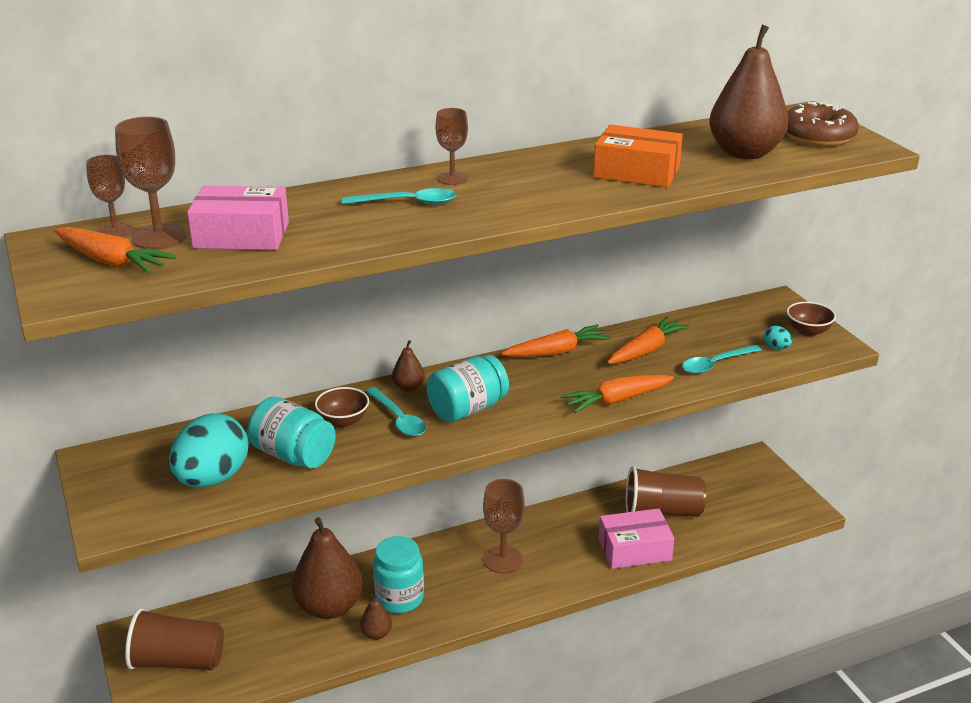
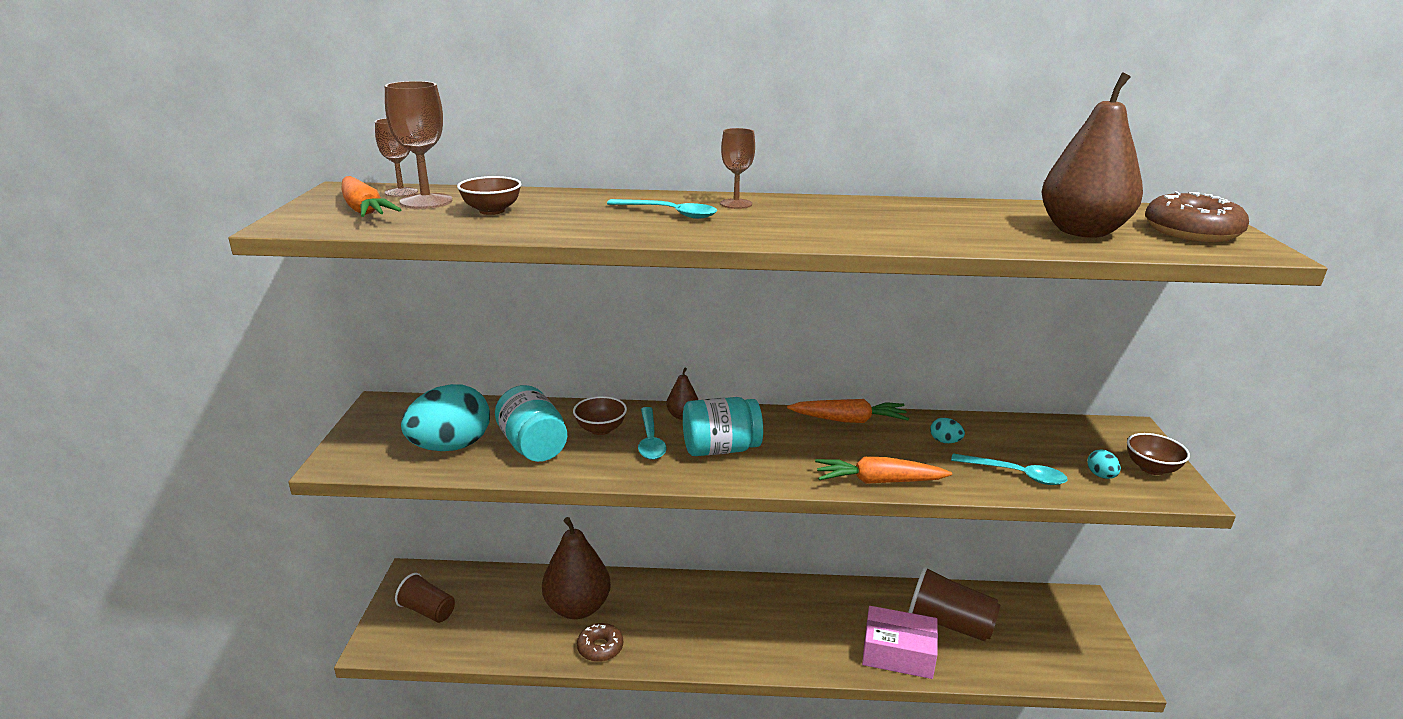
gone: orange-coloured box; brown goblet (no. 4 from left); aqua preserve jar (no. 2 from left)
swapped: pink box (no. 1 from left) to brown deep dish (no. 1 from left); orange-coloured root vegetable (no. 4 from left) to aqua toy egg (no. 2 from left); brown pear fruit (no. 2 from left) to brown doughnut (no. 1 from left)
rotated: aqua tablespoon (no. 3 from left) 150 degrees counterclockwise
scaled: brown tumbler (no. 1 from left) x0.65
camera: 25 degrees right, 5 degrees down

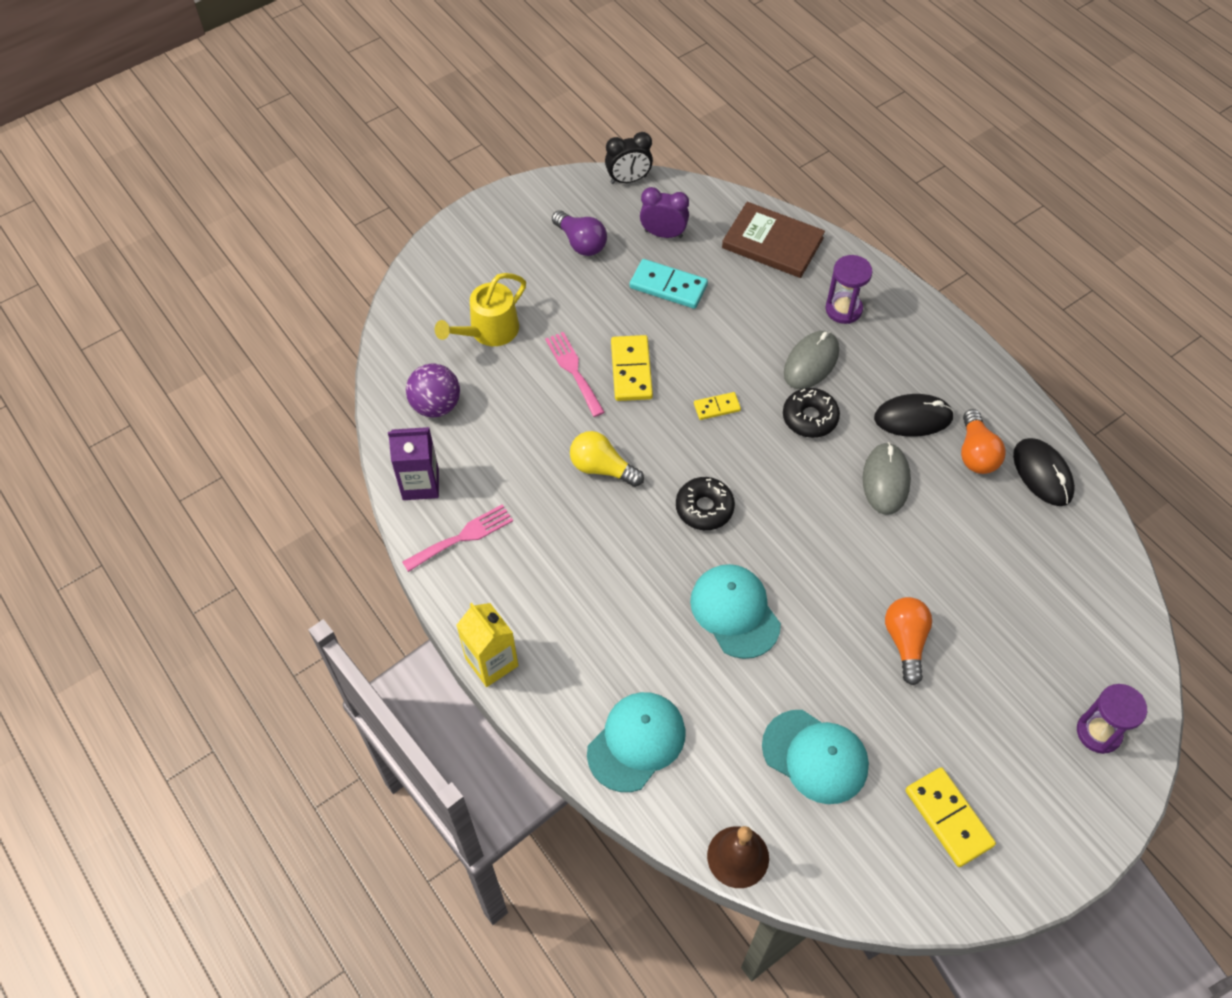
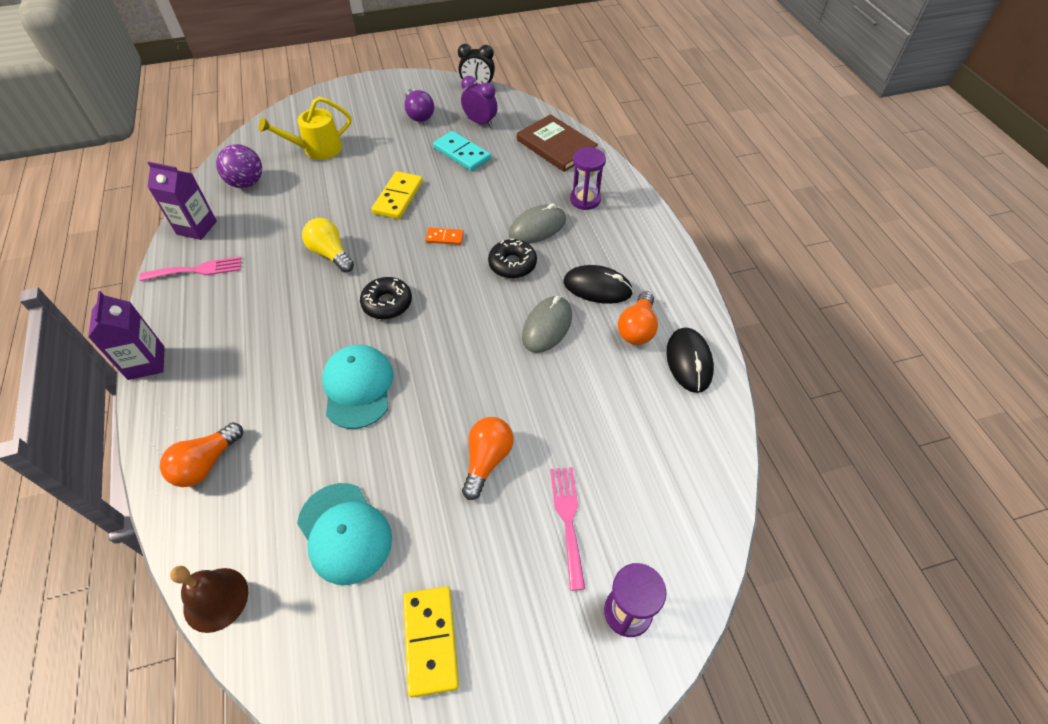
shifted: pink fork (no. 2 from left)
swapped: aqua cap (no. 1 from left) to orange-coloured bulb (no. 1 from left)
repainted: golden domino tile (no. 2 from left) to orange-coloured domino tile; golden milk carton to royal purple milk carton (no. 1 from left)
camera: 20 degrees right, 5 degrees down

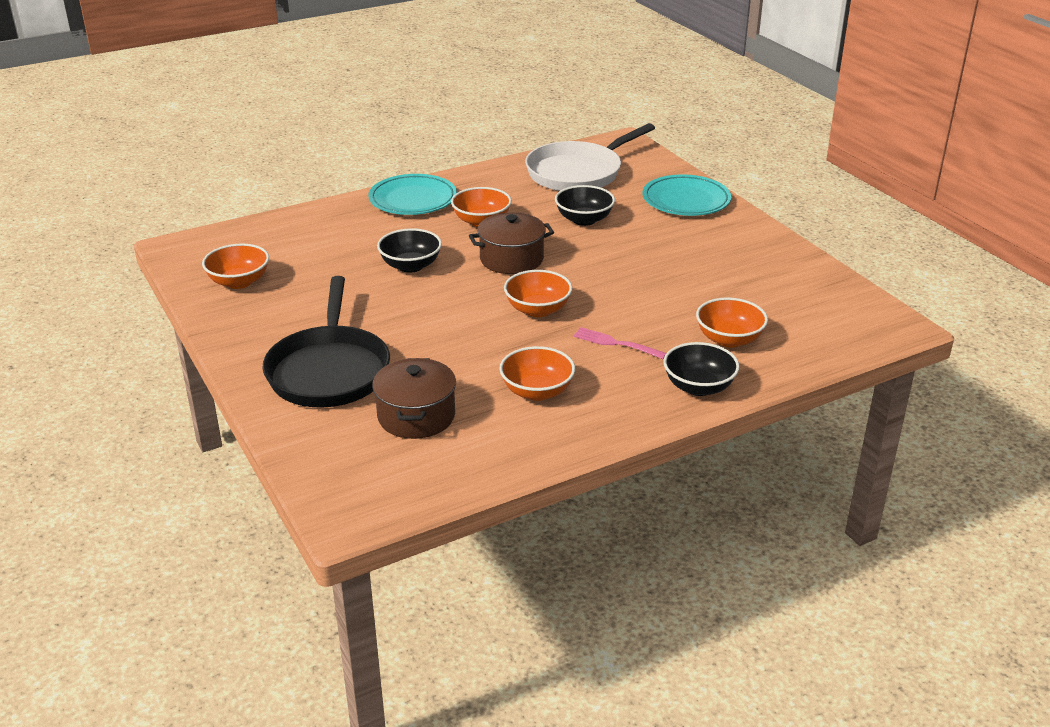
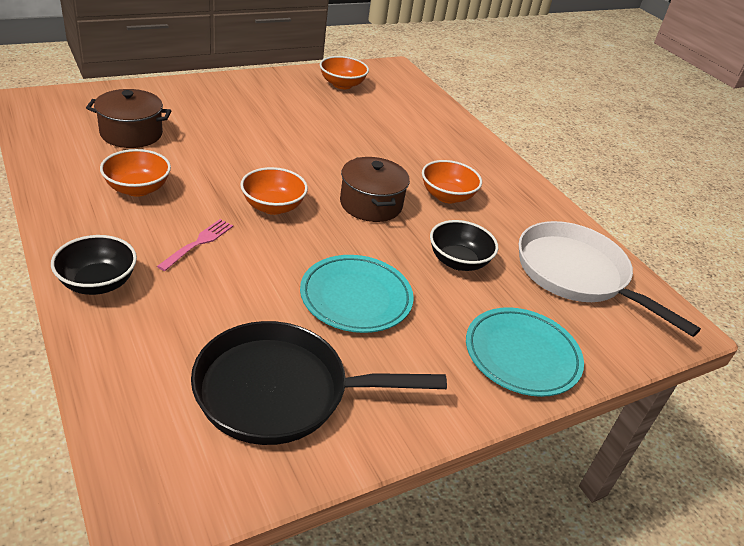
gone: black deep dish (no. 1 from left); orange-coloured deep dish (no. 5 from left)
shifted: aqua flat dish (no. 1 from left); black pan
camera: 85 degrees right, 5 degrees up

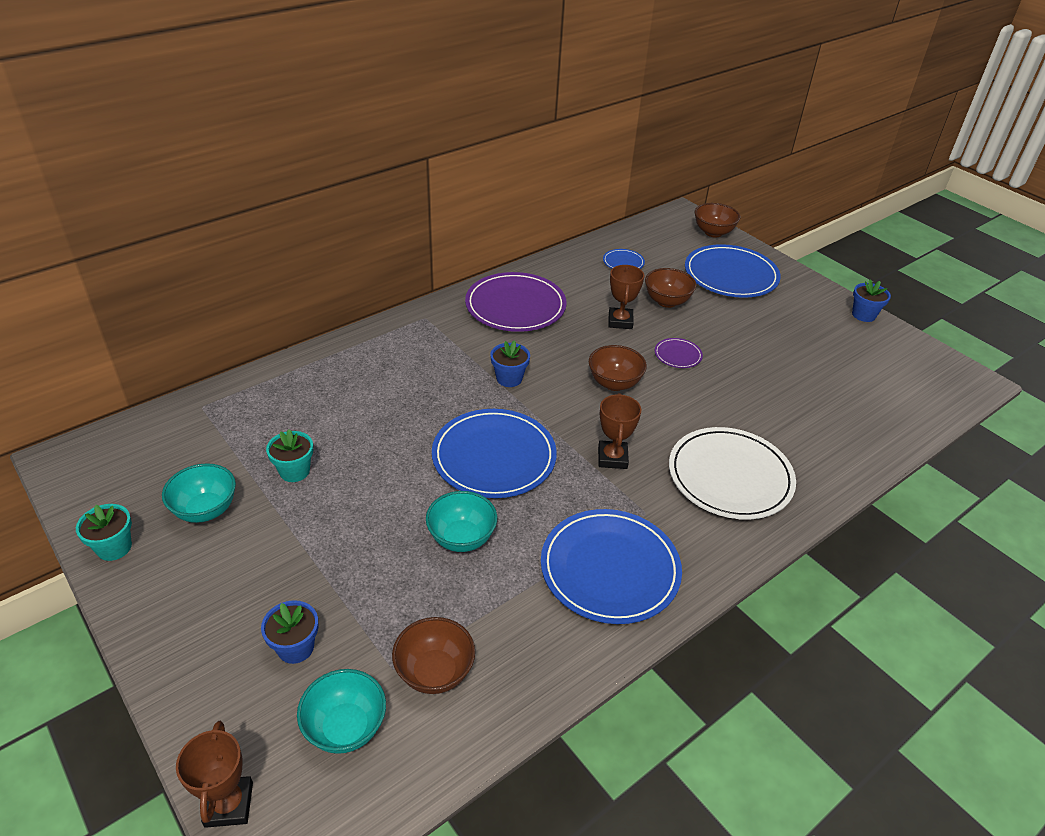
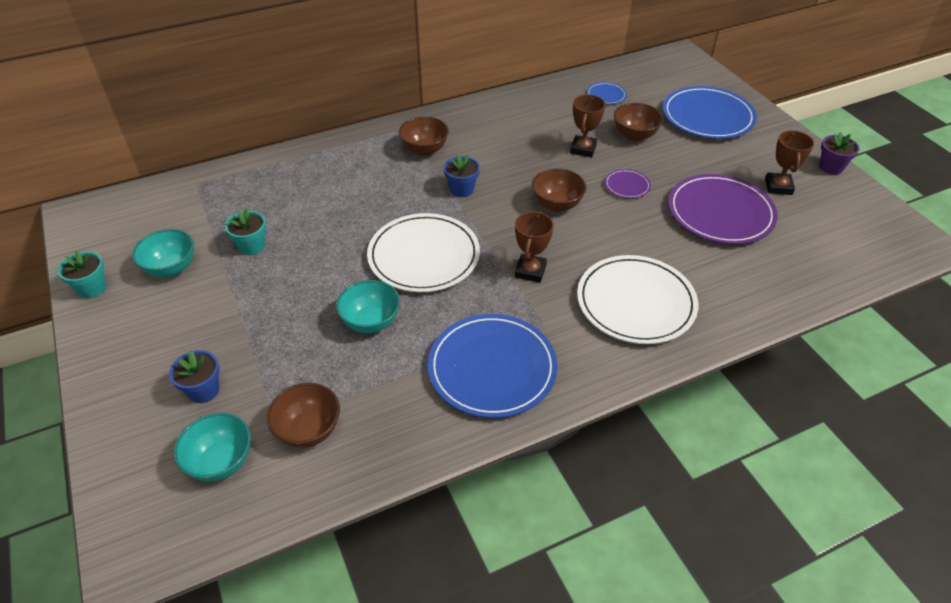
shifted: brown deep dish (no. 4 from left in the first image) to brown deep dish (no. 2 from left); royal purple flat dish (no. 1 from left in the first image) to royal purple flat dish (no. 2 from left); brown trophy (no. 1 from left in the first image) to brown trophy (no. 3 from left)
repainted: royal blue plant pot (no. 3 from left) to royal purple plant pot; royal blue flat dish (no. 1 from left) to white flat dish (no. 1 from left)
camera: 15 degrees right, 5 degrees up

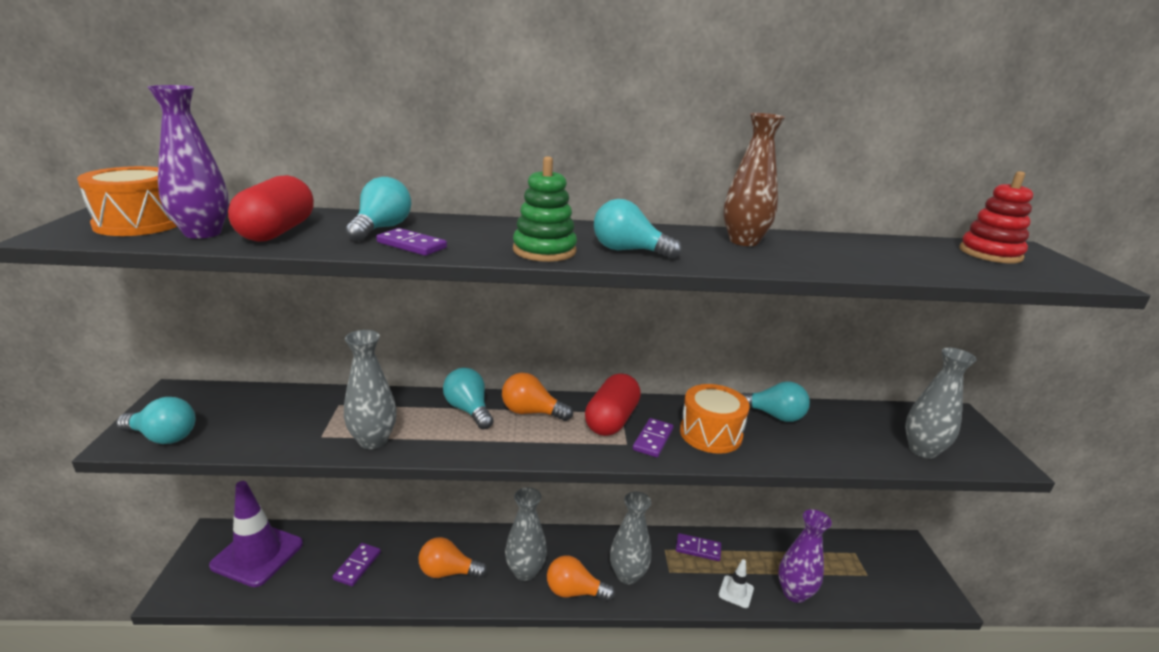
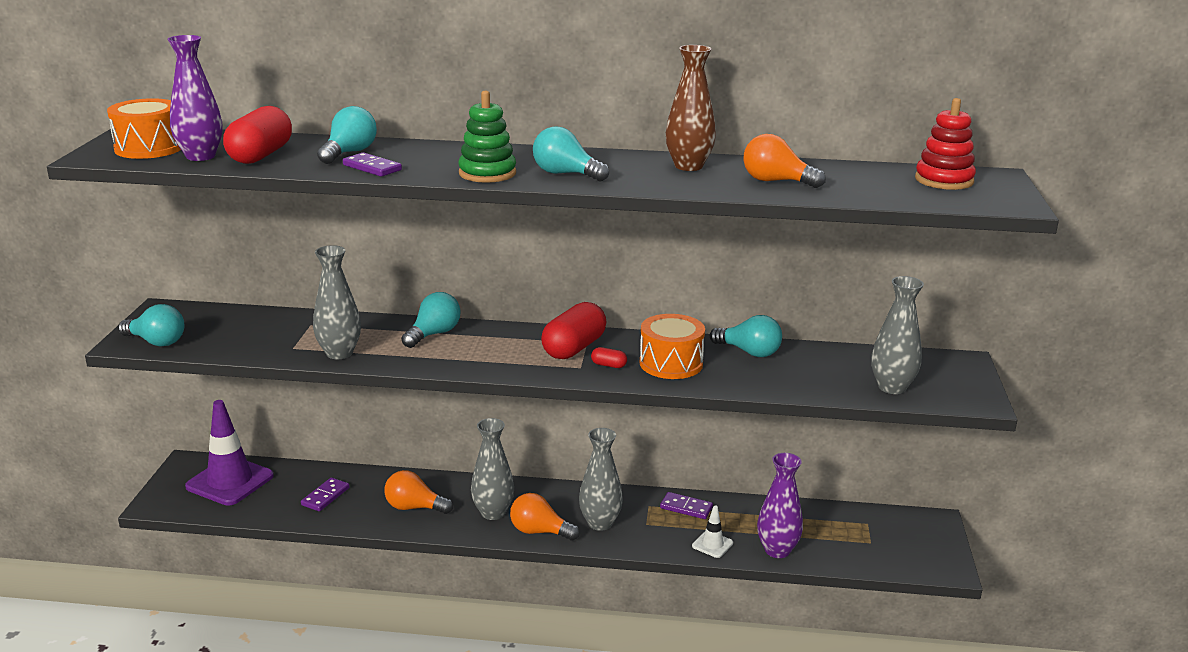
shifted: orange-coloured bulb (no. 2 from left in the first image) to orange-coloured bulb (no. 3 from left)
swapped: royal purple domino tile (no. 3 from left) to red pill (no. 3 from left)
rotated: aqua bulb (no. 3 from left) 60 degrees clockwise
camera: 10 degrees right, 0 degrees up

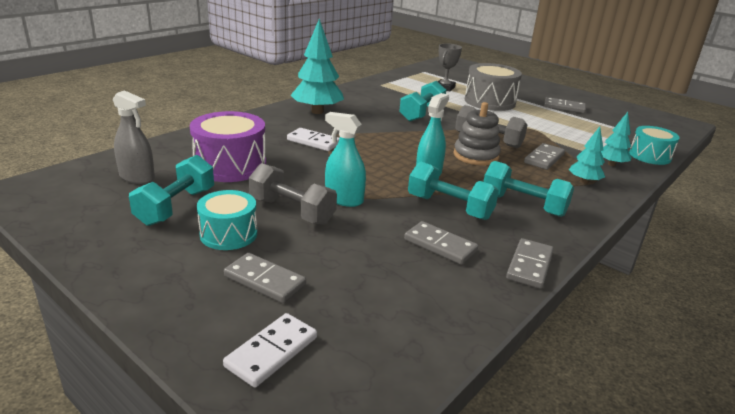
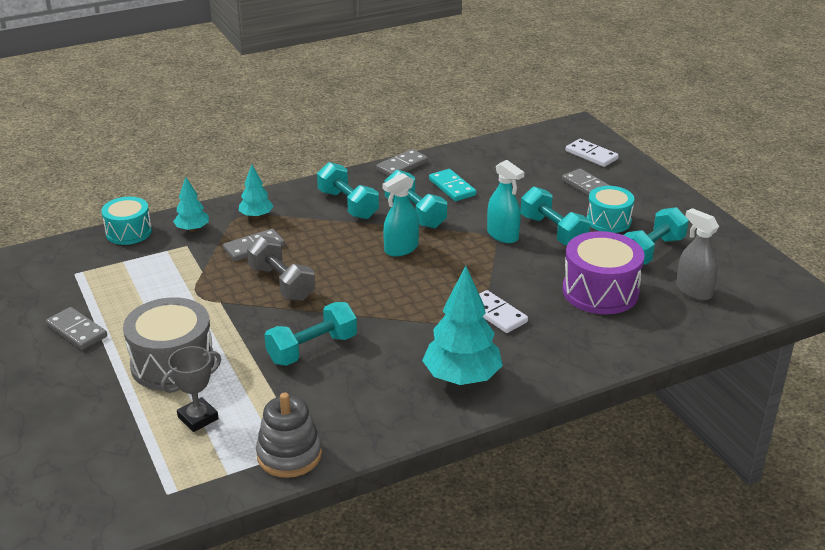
shifted: grey ring stacker
repainted: grey free weight (no. 1 from left) to aqua free weight (no. 4 from left); grey domino tile (no. 2 from left) to aqua domino tile
rotated: white domino tile (no. 1 from left in the first image) 75 degrees clockwise
camera: 155 degrees left, 5 degrees up

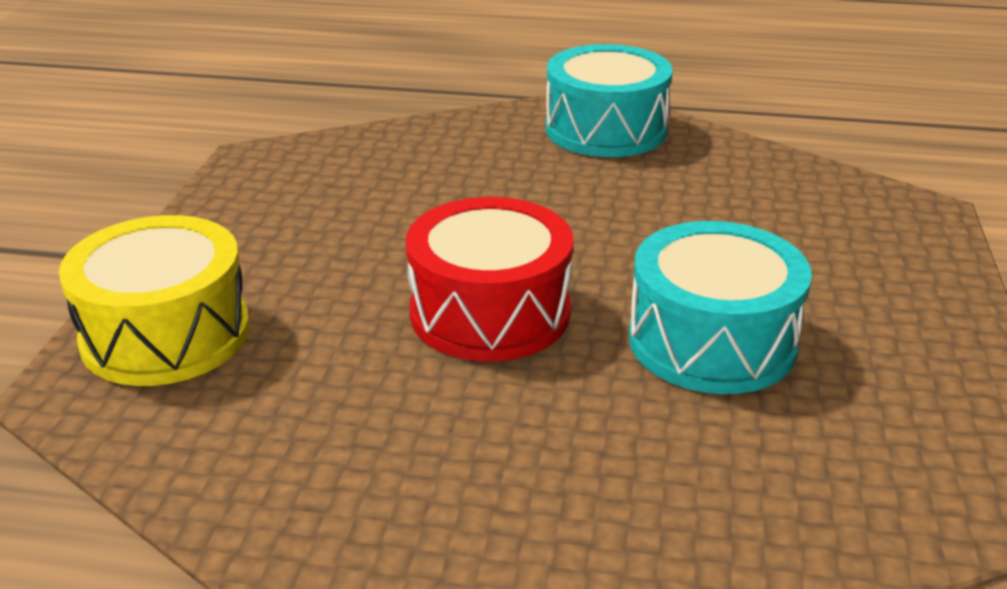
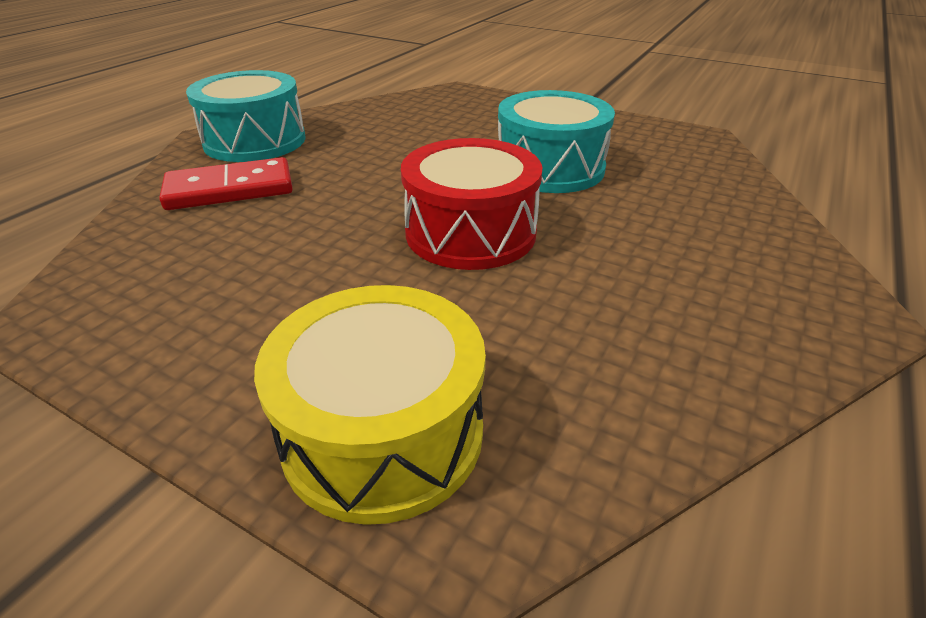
new: red domino tile
camera: 70 degrees left, 5 degrees up

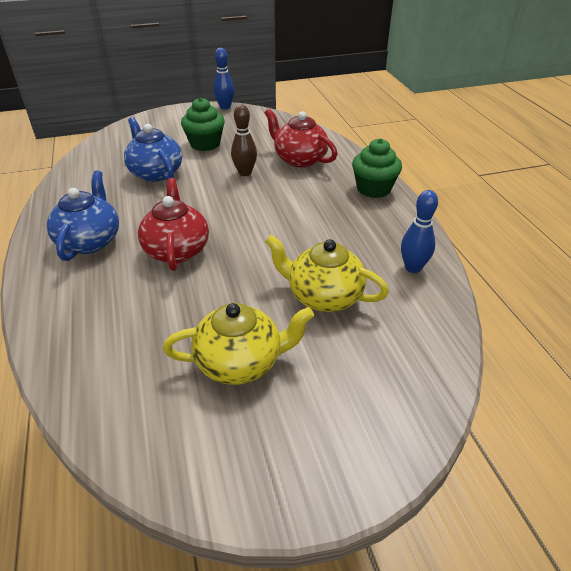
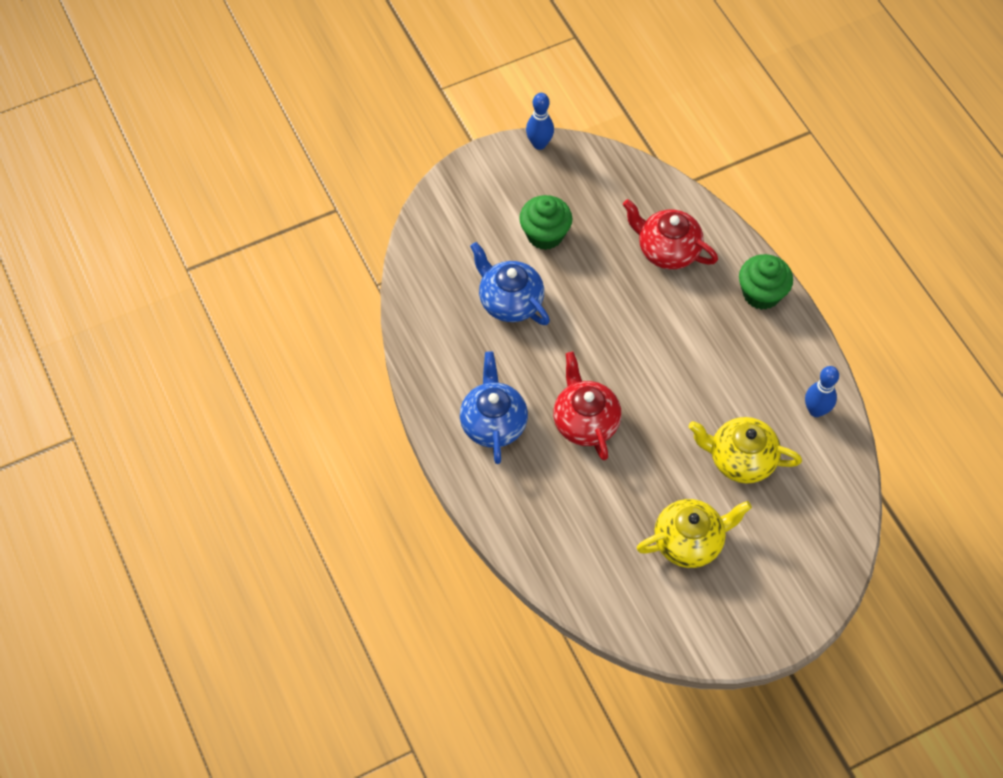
gone: brown tenpin
camera: 10 degrees left, 20 degrees up

